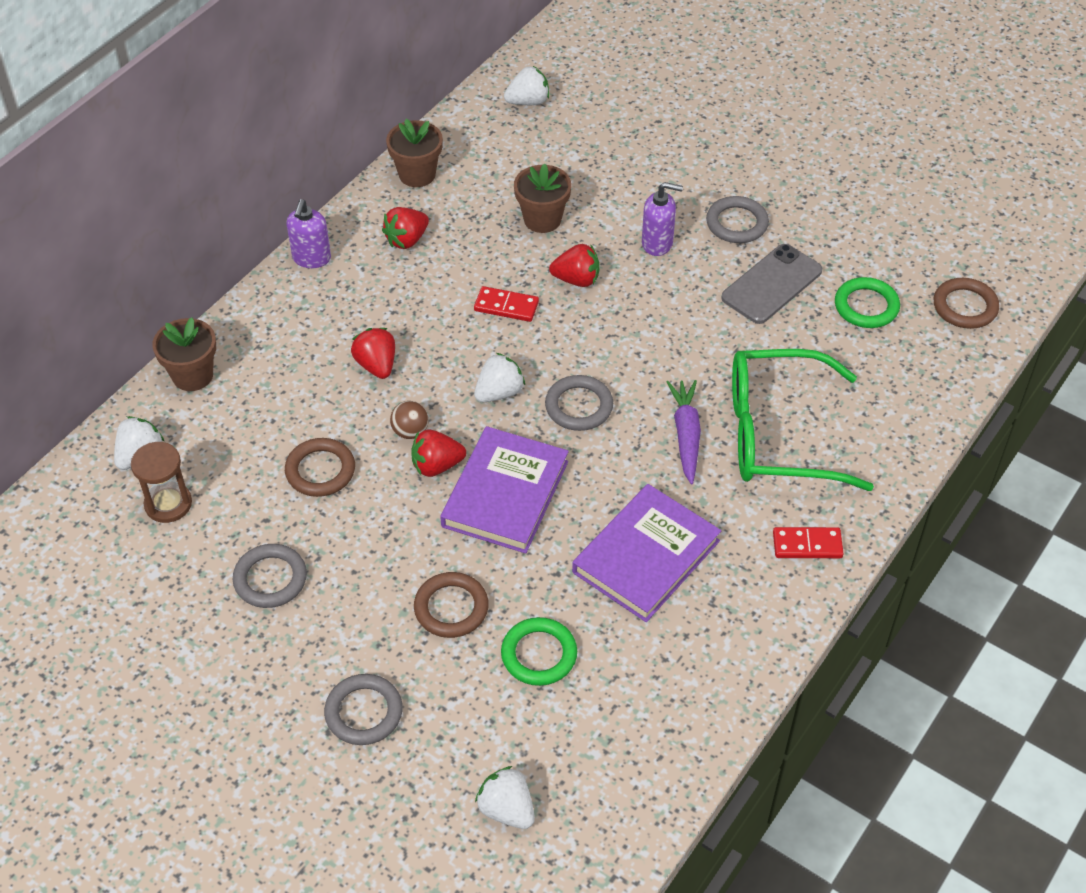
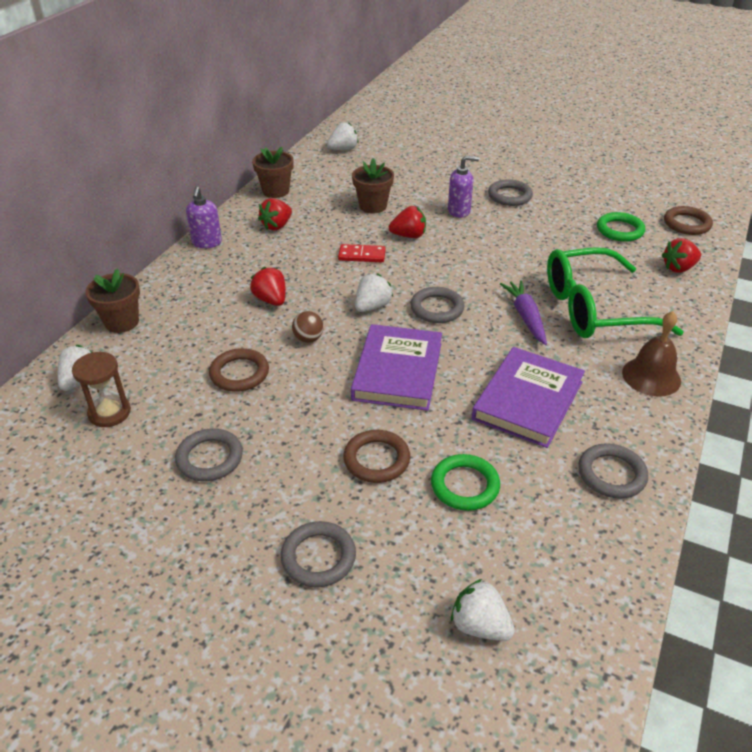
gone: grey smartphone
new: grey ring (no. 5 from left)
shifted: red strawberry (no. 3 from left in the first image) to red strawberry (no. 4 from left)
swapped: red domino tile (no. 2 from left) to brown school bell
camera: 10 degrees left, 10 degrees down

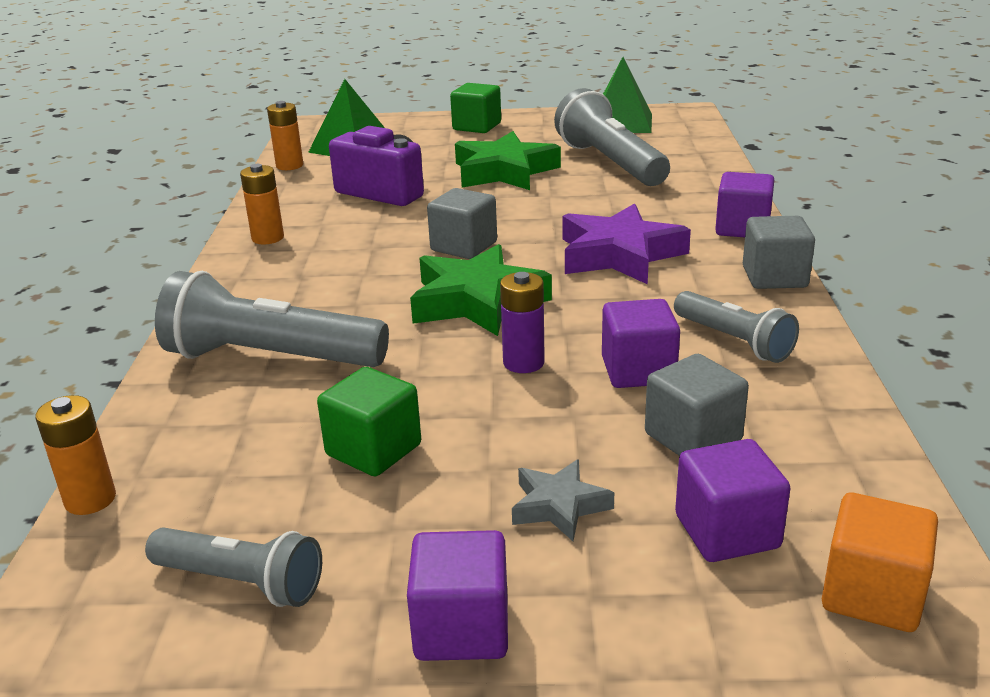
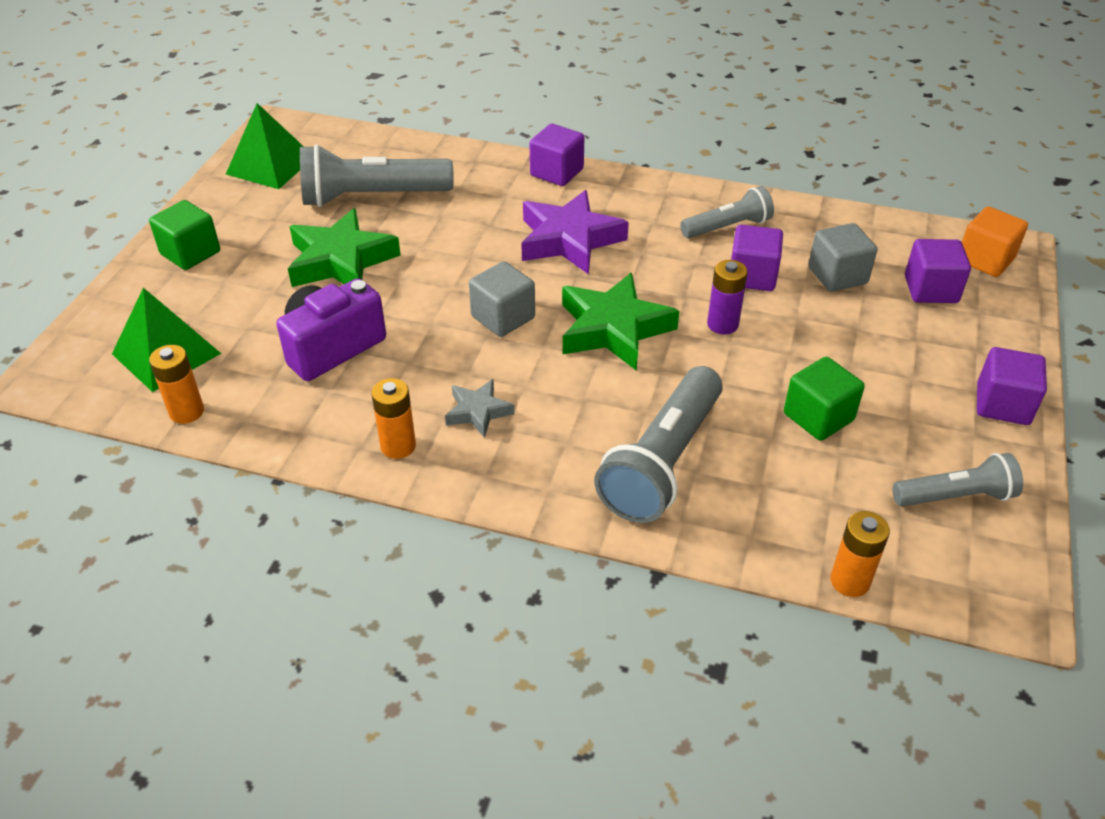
gone: grey solid cube (no. 3 from left)
shifted: grey five-pointed star
rotated: grey flashlight (no. 1 from left in the first image) 45 degrees clockwise
camera: 75 degrees left, 15 degrees up

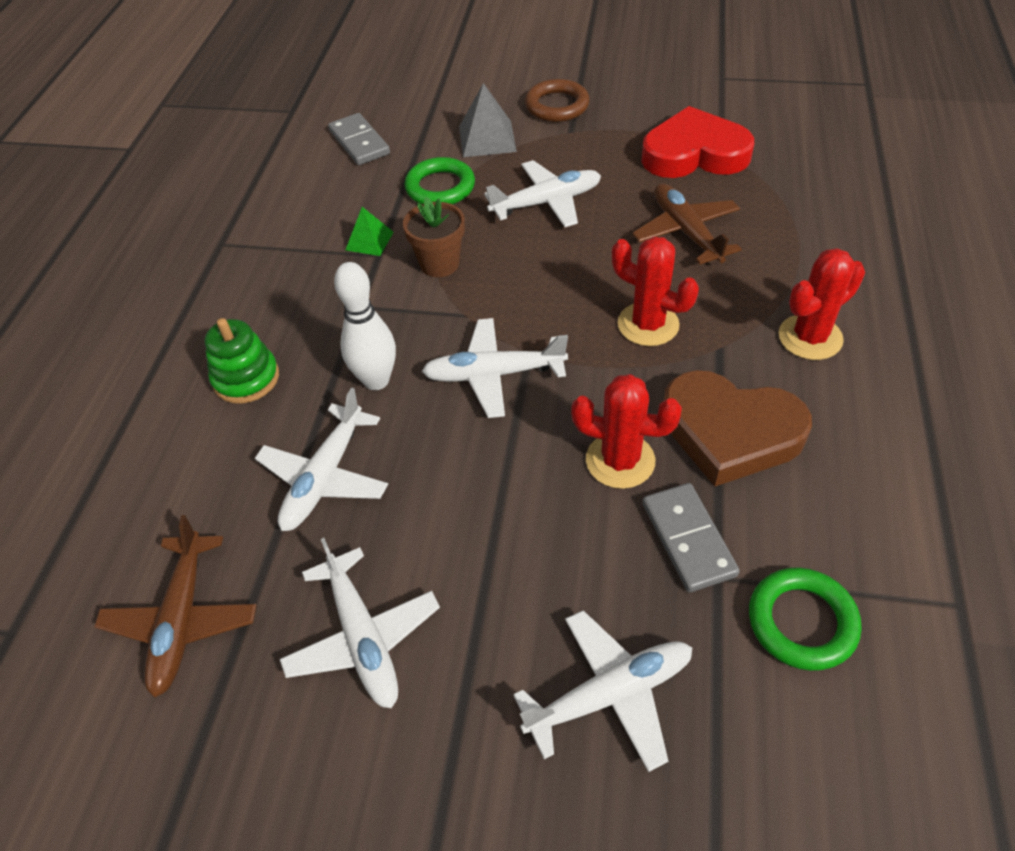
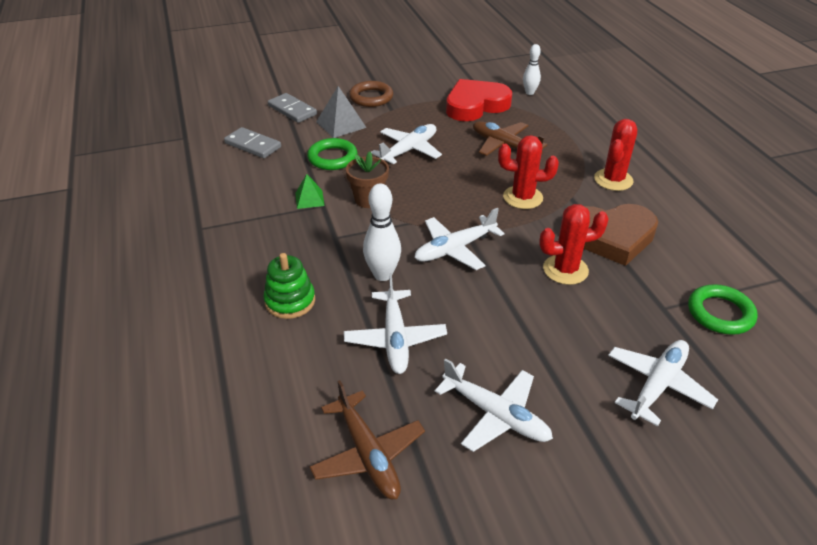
new: white tenpin (no. 2 from left)
shifted: grey domino tile (no. 2 from left)
camera: 30 degrees left, 10 degrees down

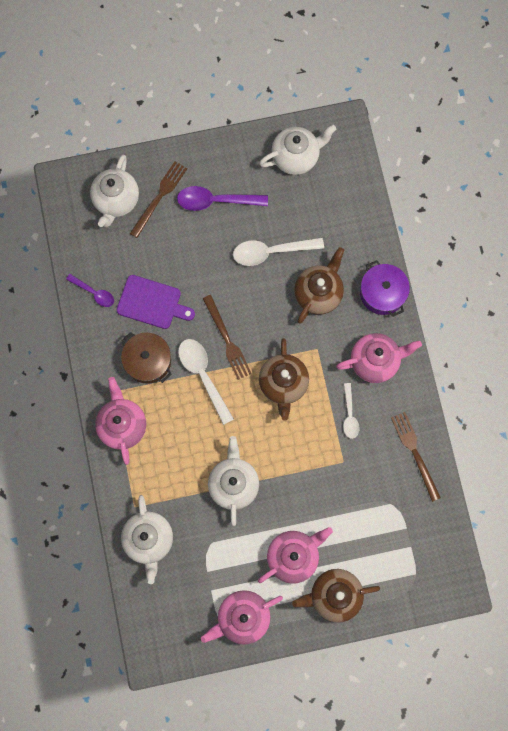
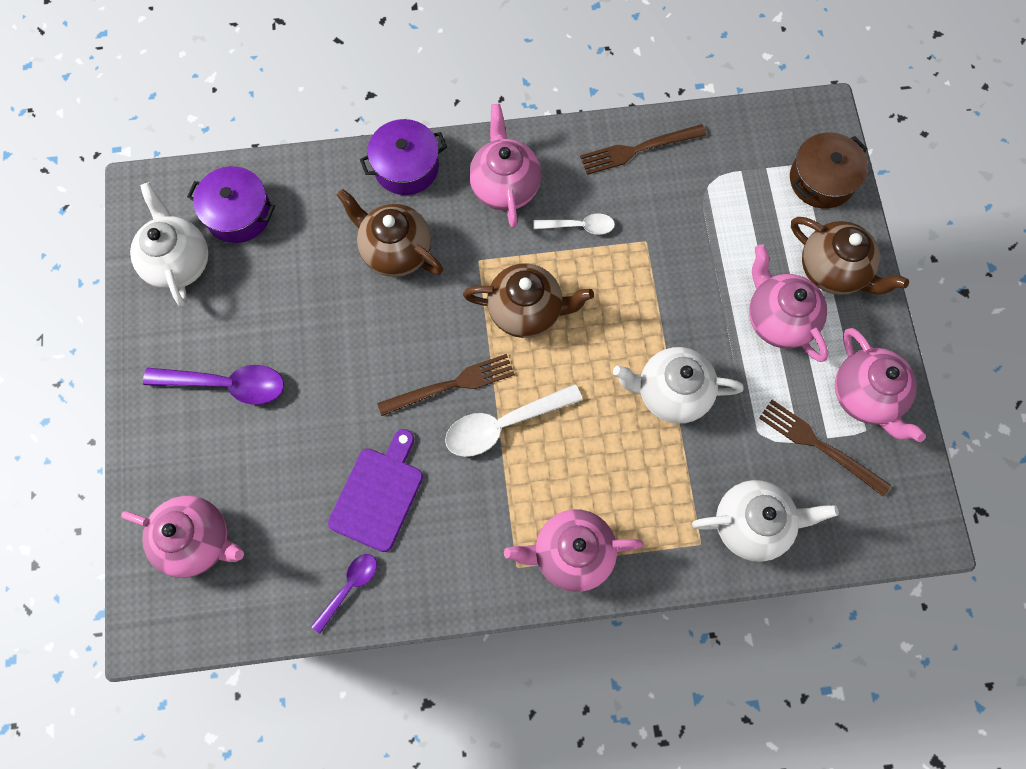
gone: white tablespoon (no. 2 from left)
new: royal purple stockpot (no. 1 from left)
shifted: brown fork (no. 1 from left in the first image) to brown fork (no. 3 from left); brown stockpot
repainted: white tea pot (no. 1 from left) to pink tea pot (no. 1 from left)
rotated: royal purple tablespoon (no. 2 from left in the first image) 90 degrees counterclockwise; brown tea pot (no. 3 from left) 45 degrees counterclockwise
camera: 85 degrees left, 5 degrees down

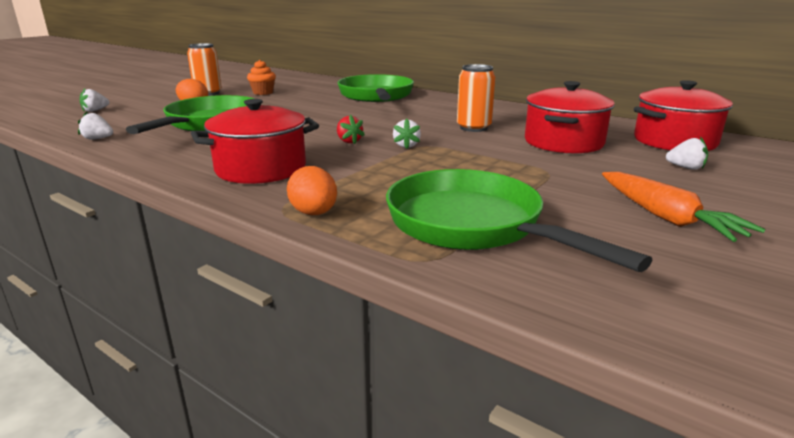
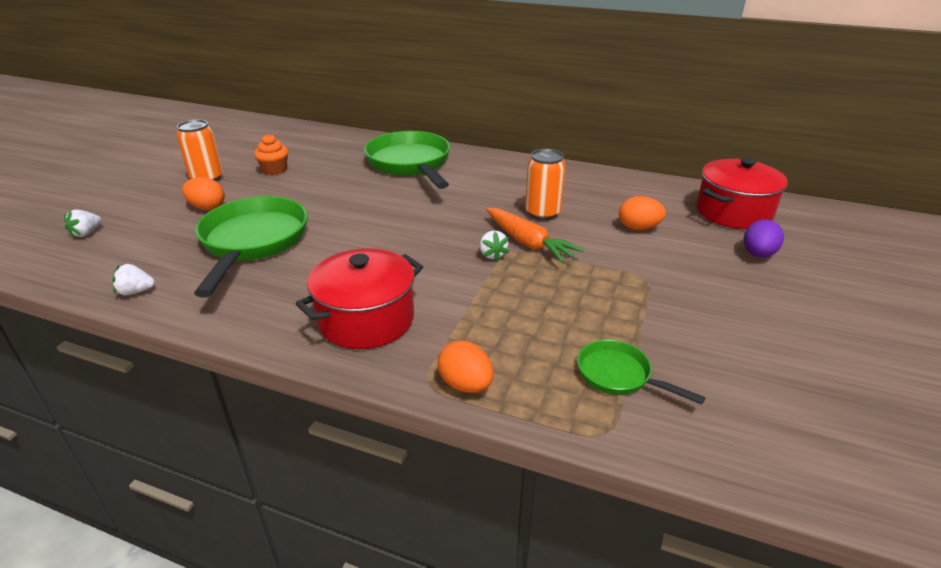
gone: red strawberry
shifted: orange-coloured root vegetable
swapped: red stockpot (no. 2 from left) to orange-coloured toy egg (no. 3 from left); white strawberry (no. 4 from left) to royal purple toy egg
scaled: green pan (no. 3 from left) x0.50
camera: 15 degrees left, 10 degrees up

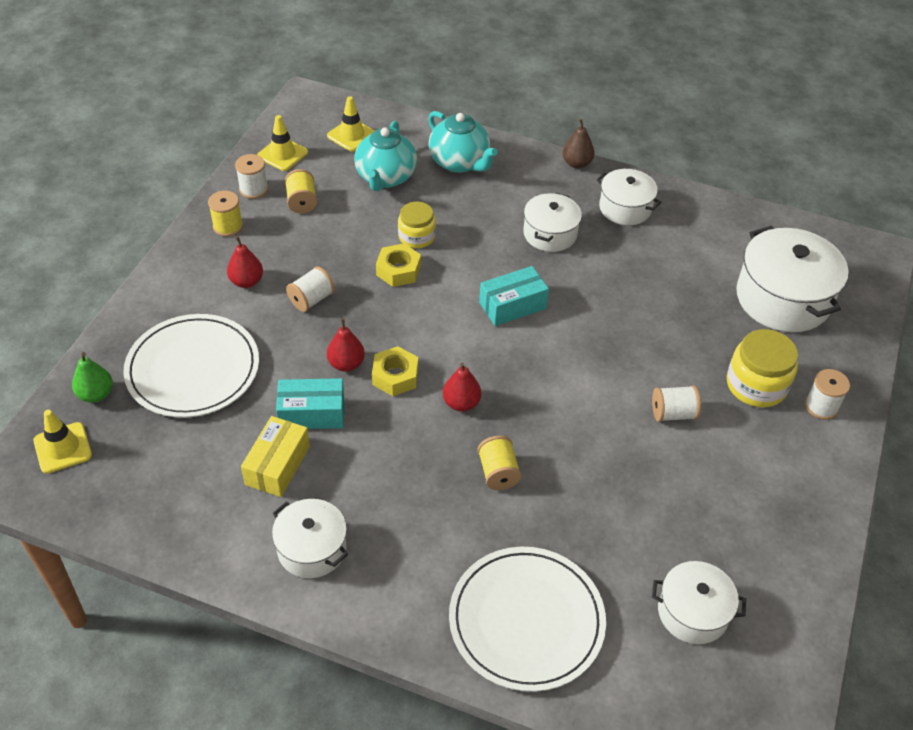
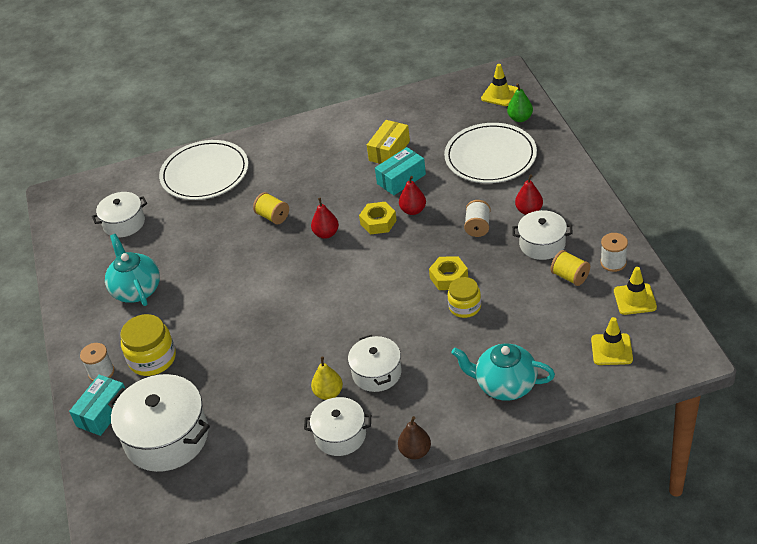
gone: golden bobbin (no. 1 from left); white bobbin (no. 3 from left)
new: golden pear fruit
shifted: aqua tea pot (no. 1 from left); aqua box (no. 2 from left in the first image) to aqua box (no. 1 from left); white stockpot (no. 1 from left in the first image) to white stockpot (no. 5 from left)
rotated: golden box 45 degrees clockwise
camera: 150 degrees right, 5 degrees down

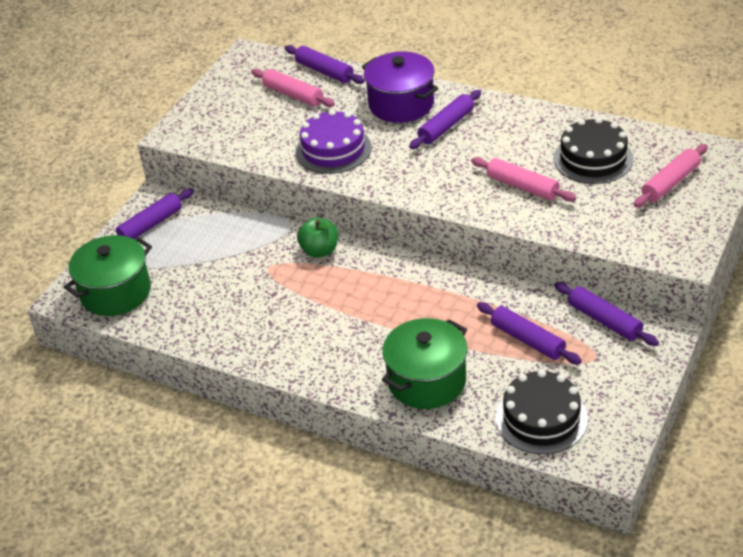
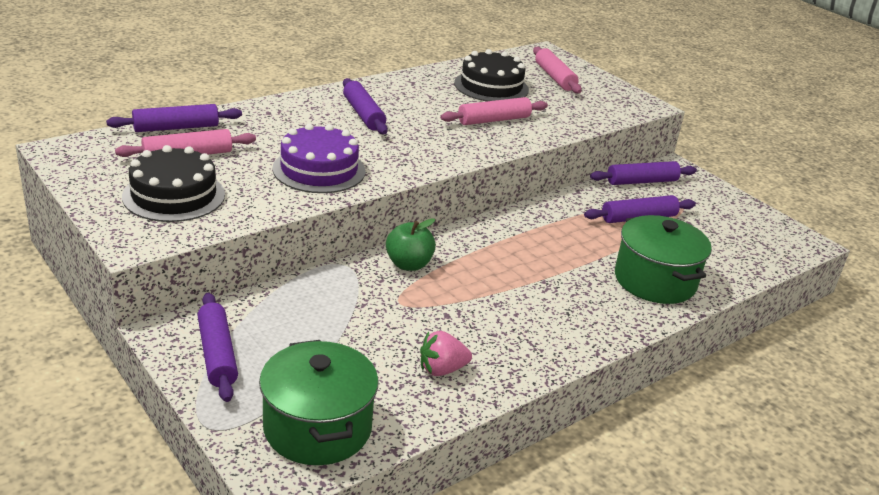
gone: royal purple stockpot
new: pink strawberry
shifted: black gateau (no. 1 from left)
camera: 70 degrees left, 10 degrees down

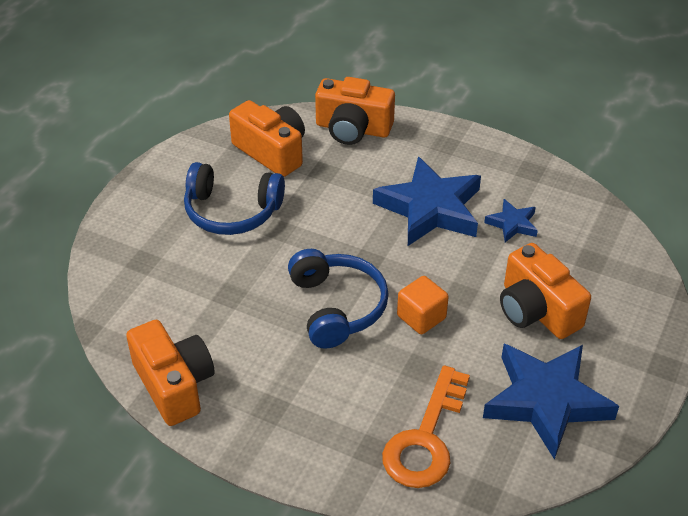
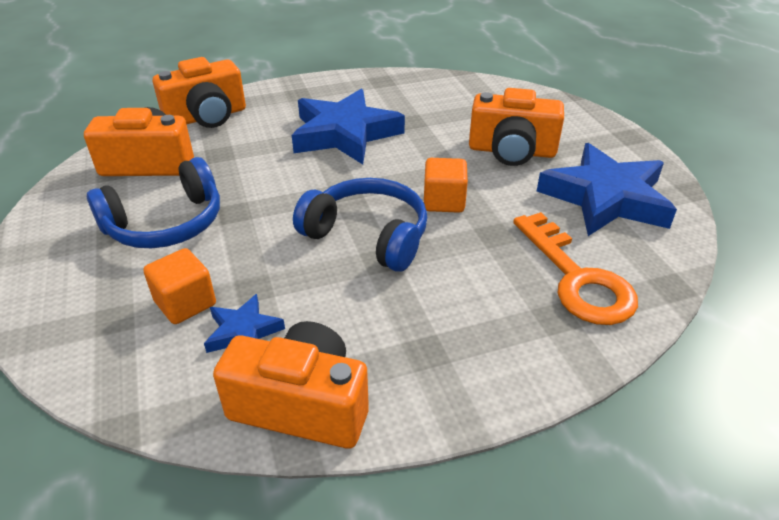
new: orange-coloured solid cube (no. 1 from left)
shifted: royal blue five-pointed star (no. 2 from left in the first image) to royal blue five-pointed star (no. 1 from left)
camera: 45 degrees left, 5 degrees down

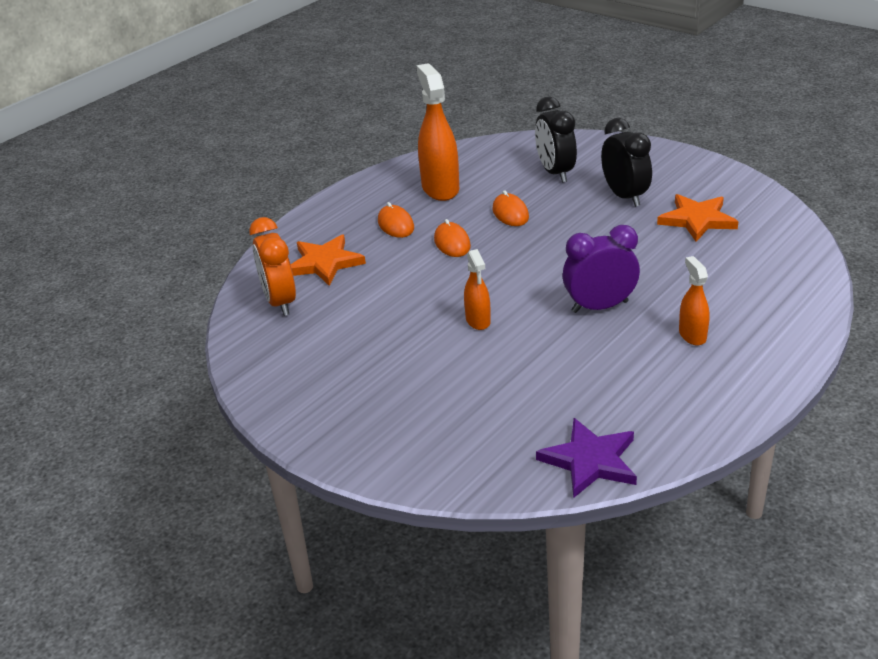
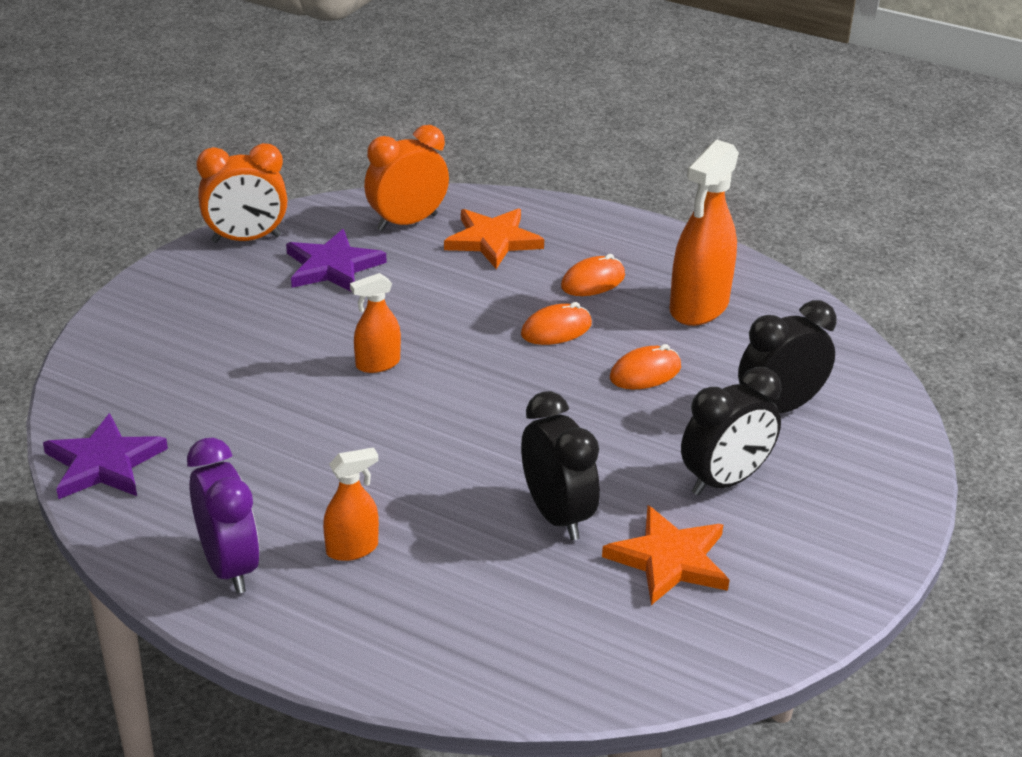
new: orange-coloured alarm clock (no. 1 from left); royal purple five-pointed star (no. 2 from left); black alarm clock (no. 1 from left)
shifted: royal purple alarm clock
rotated: orange-coloured spray bottle (no. 1 from left in the first image) 150 degrees clockwise
camera: 75 degrees right, 0 degrees up

